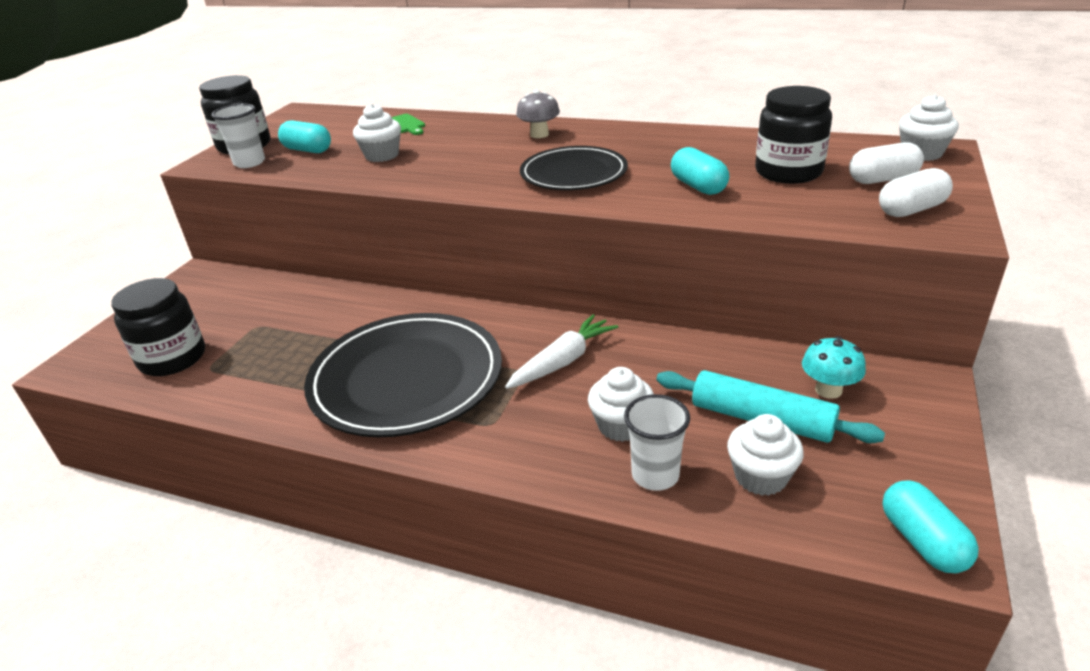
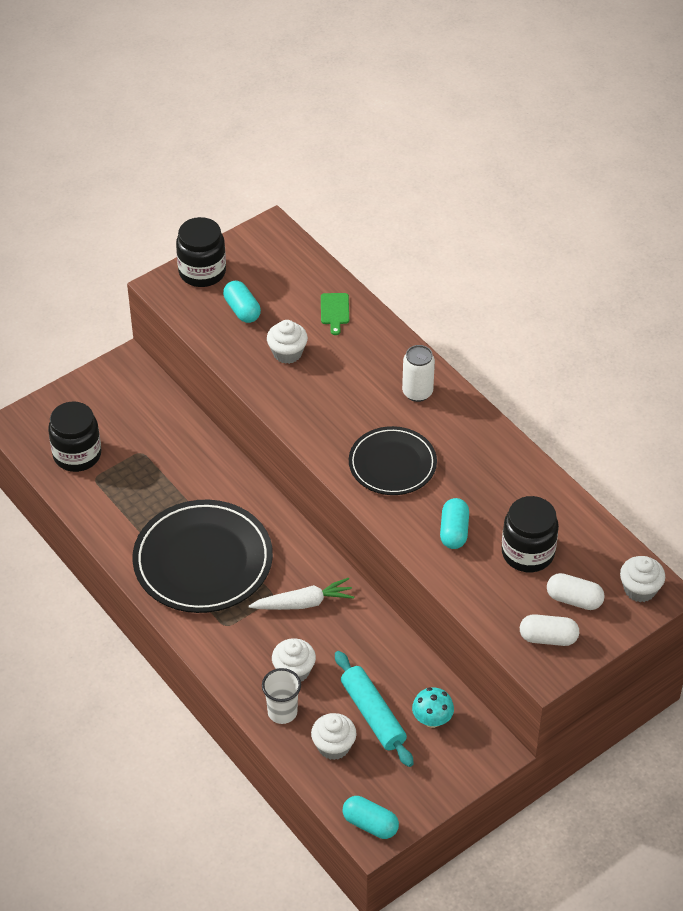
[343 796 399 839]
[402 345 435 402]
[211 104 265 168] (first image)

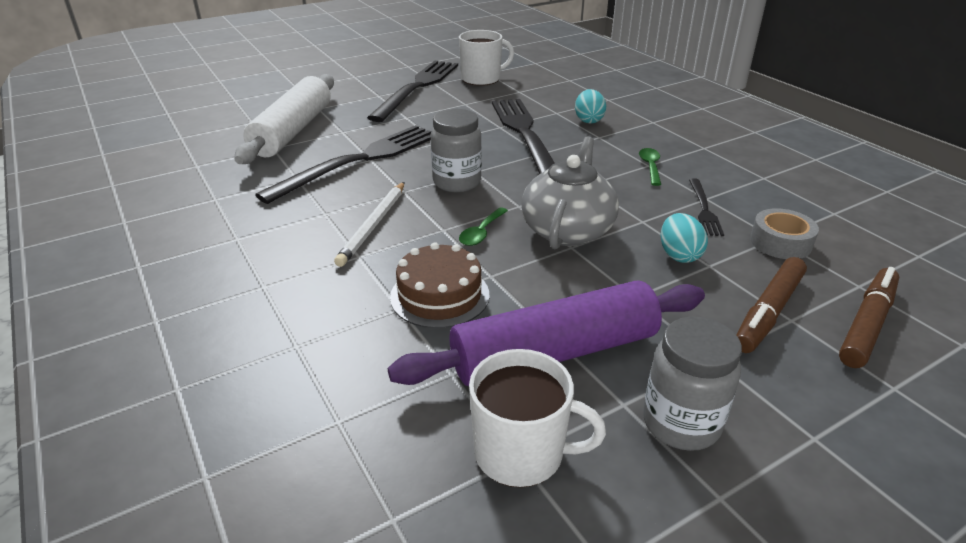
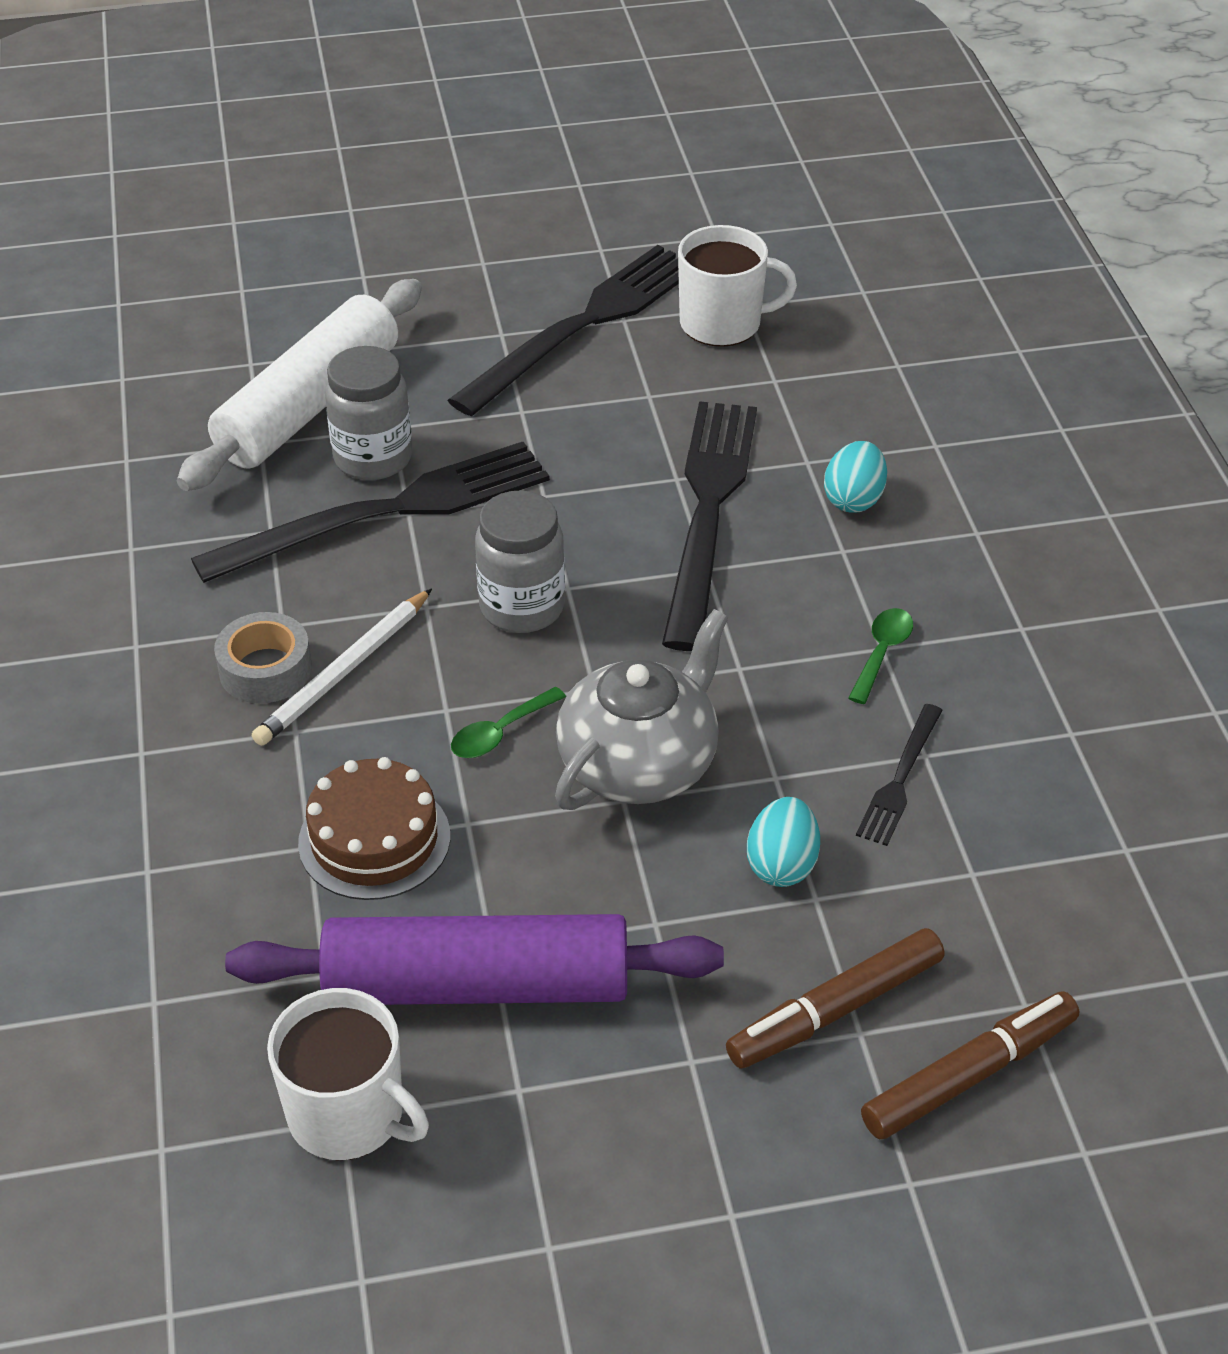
[214 612 312 703]
[325 346 412 480]

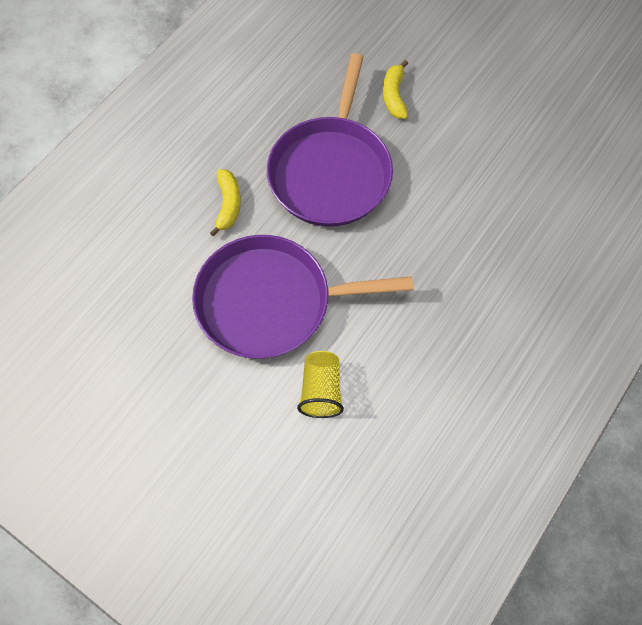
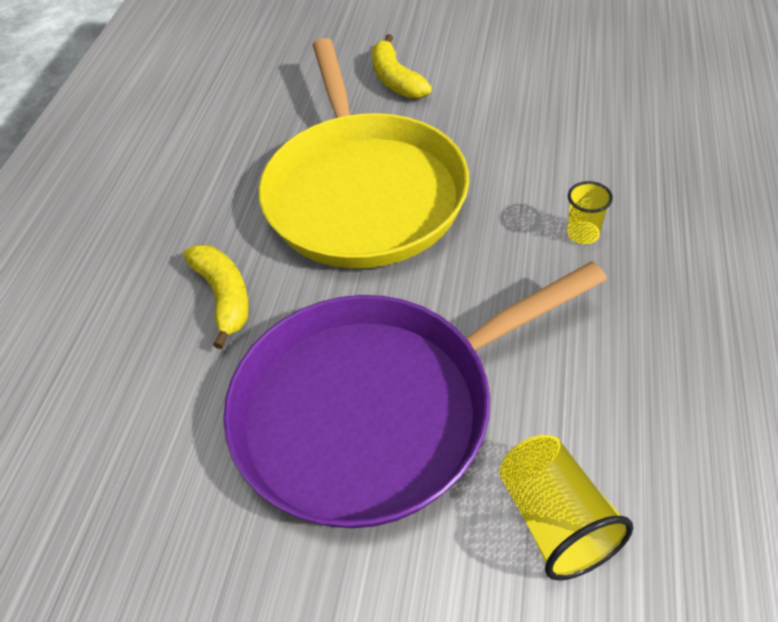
[259 38 469 268]
[567 181 613 244]

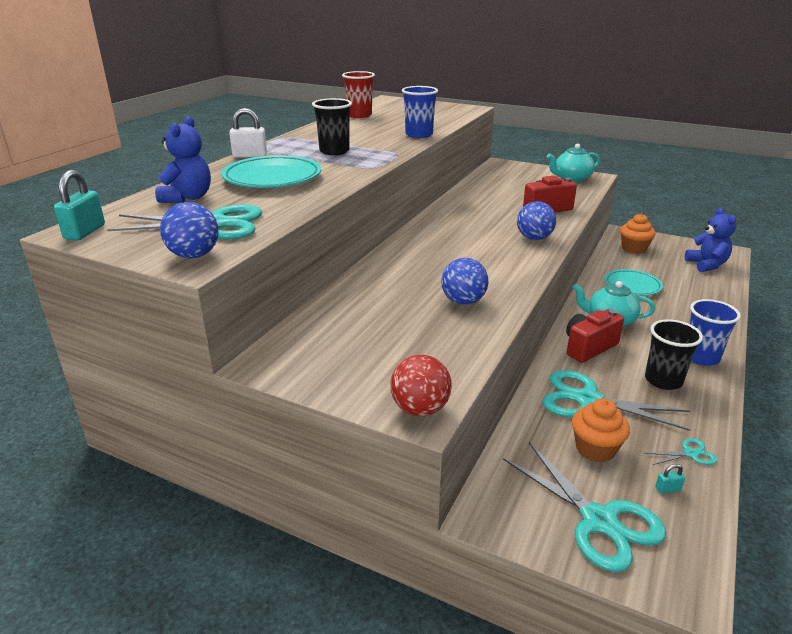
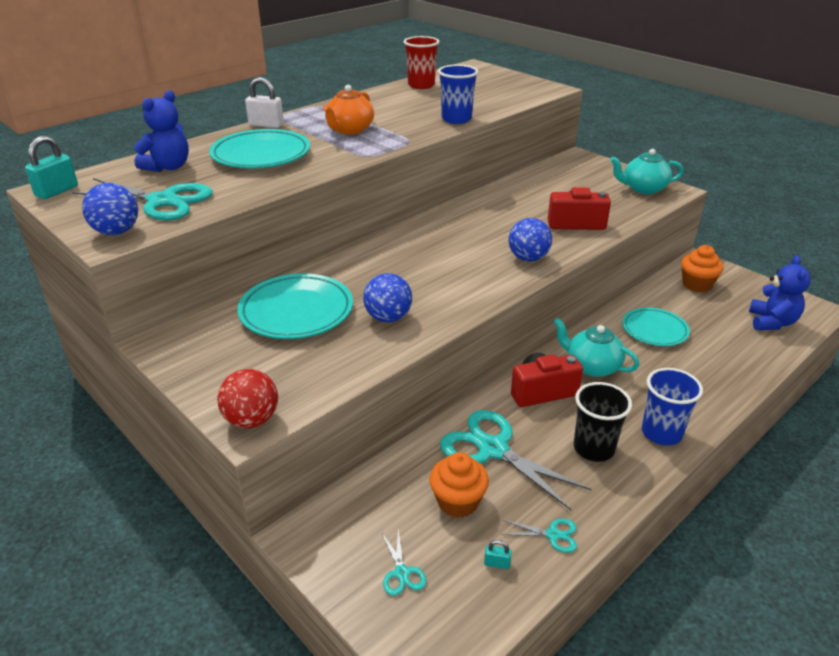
[238 273 353 339]
[323 85 374 135]
[381 529 426 596]

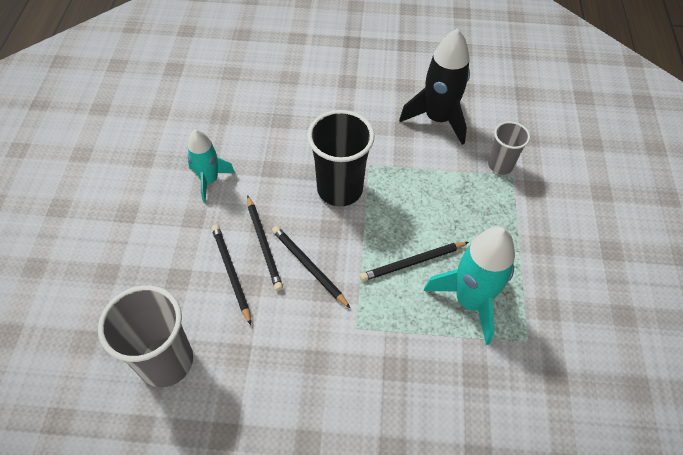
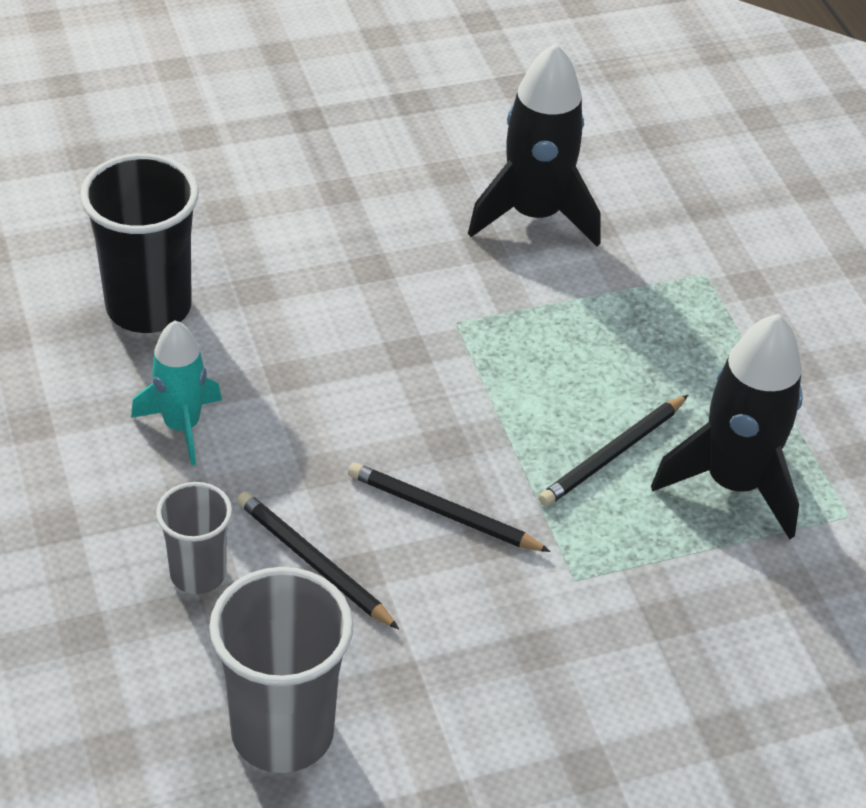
[80 153 199 333]
[156 482 232 594]
[651 314 803 540]
[247 195 283 291] (first image)

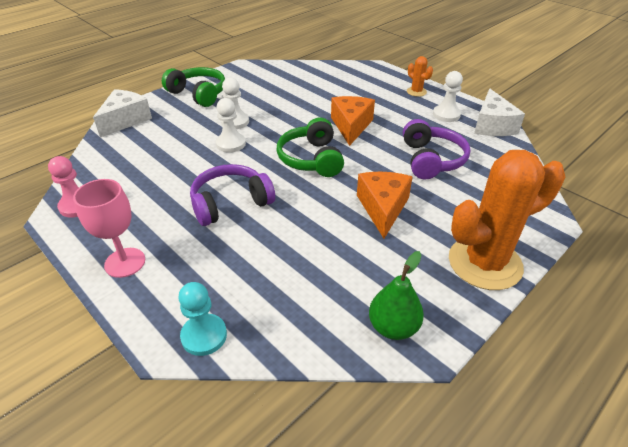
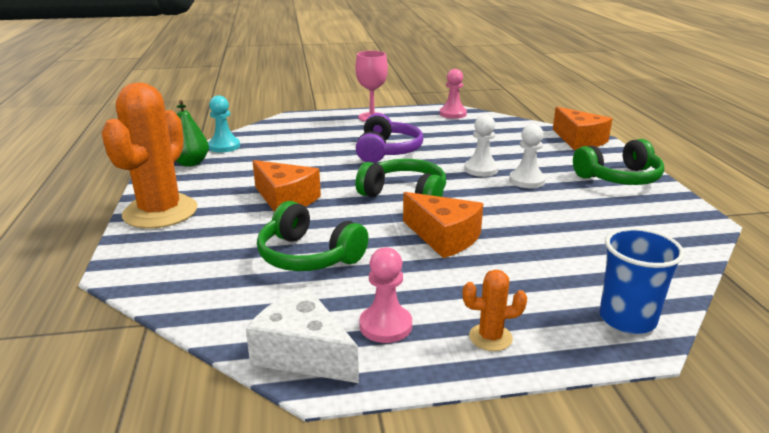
[208 95 240 153]
[257 201 369 271]
[359 247 412 343]
[553 107 613 150]
[599 228 684 334]

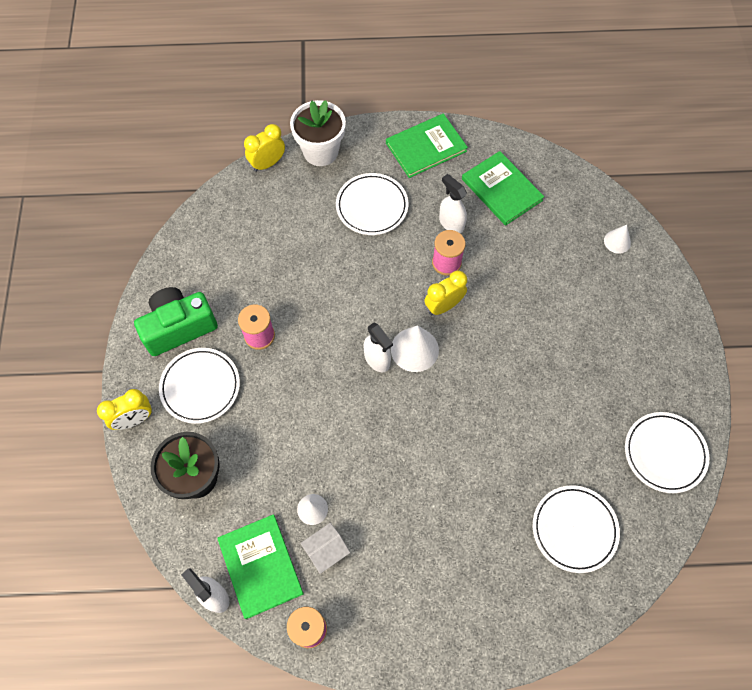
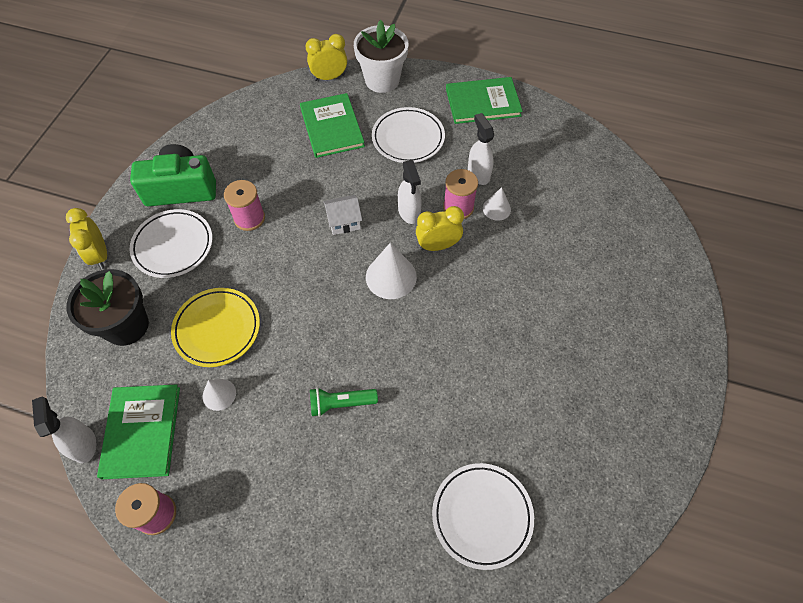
[66 208 107 269]
[171 288 260 367]
[300 93 365 158]
[310 388 378 417]
[323 195 362 235]
[398 160 422 224]
[483 187 511 221]
[625 412 709 493] (first image)

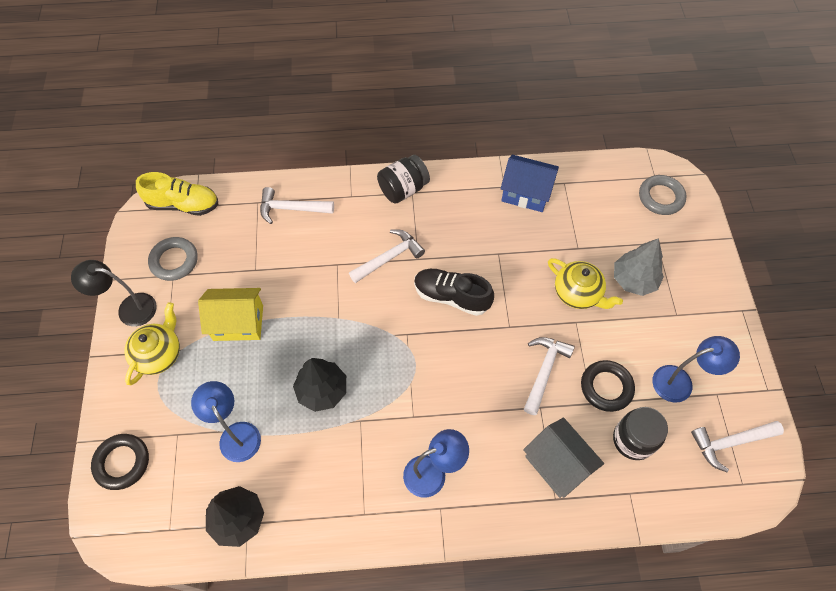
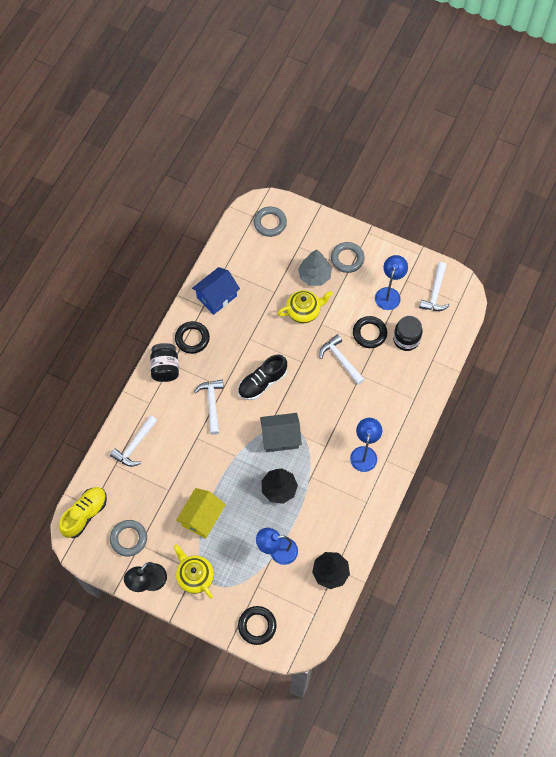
[175 321 210 354]
[260 413 302 452]
[331 242 365 273]

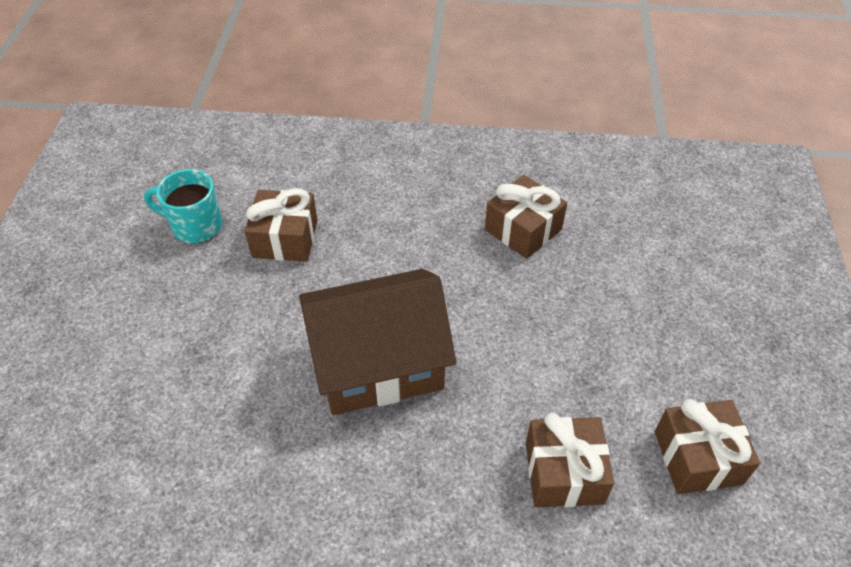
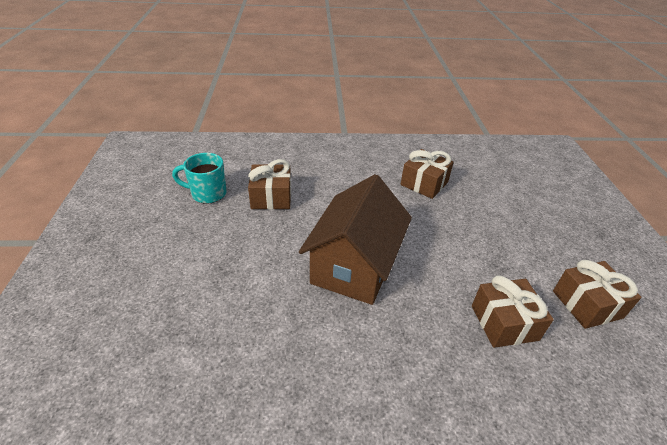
[299 174 412 305]

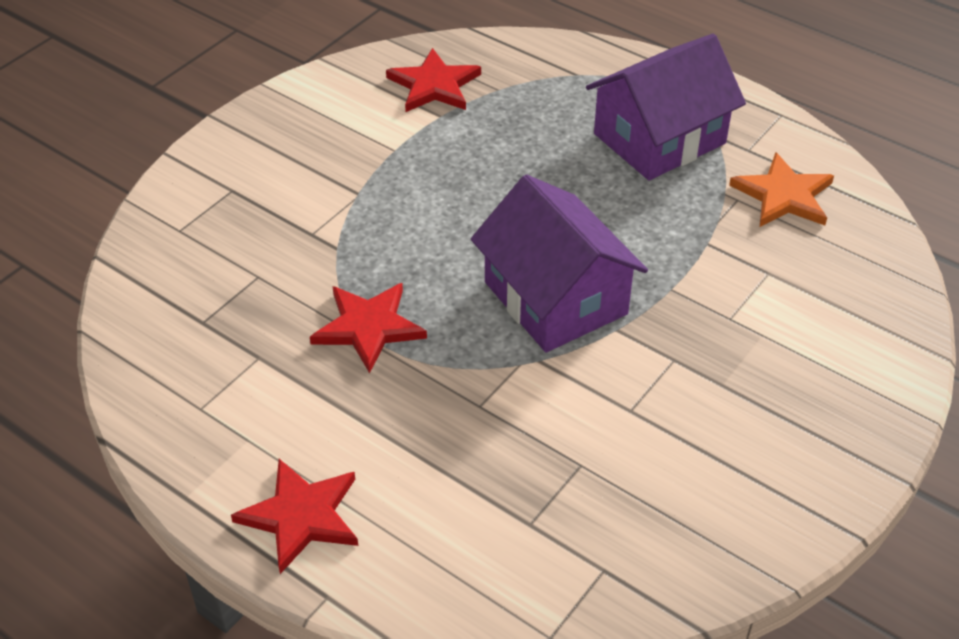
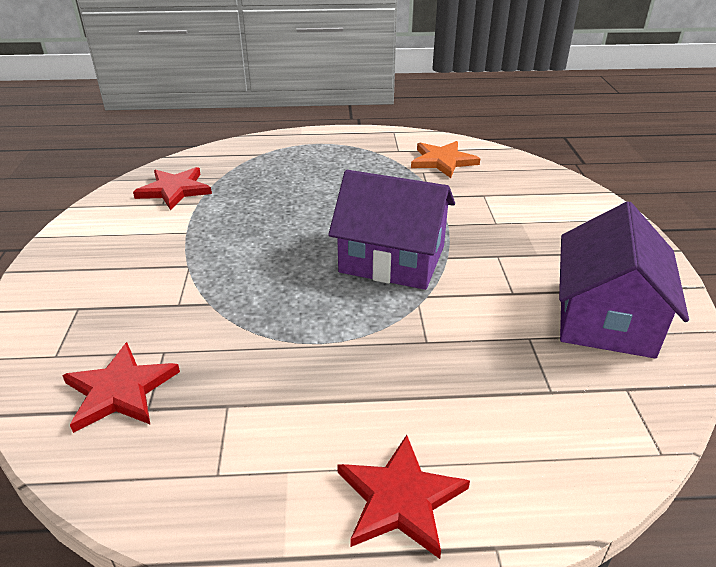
[62 342 180 433]
[559 201 689 358]

